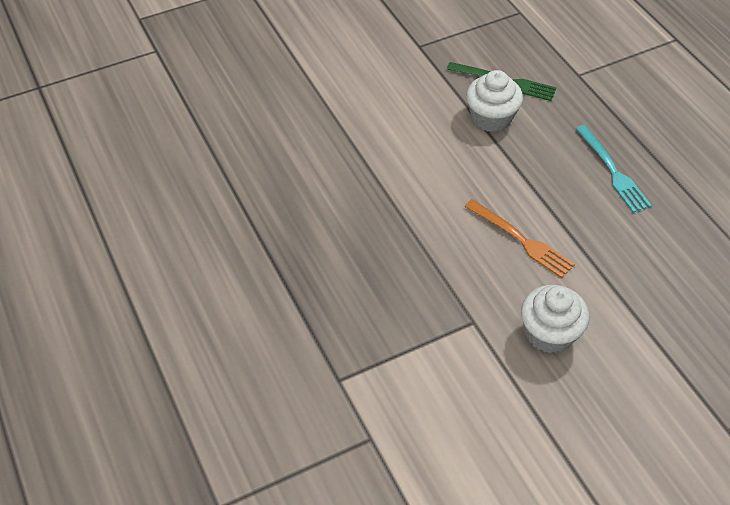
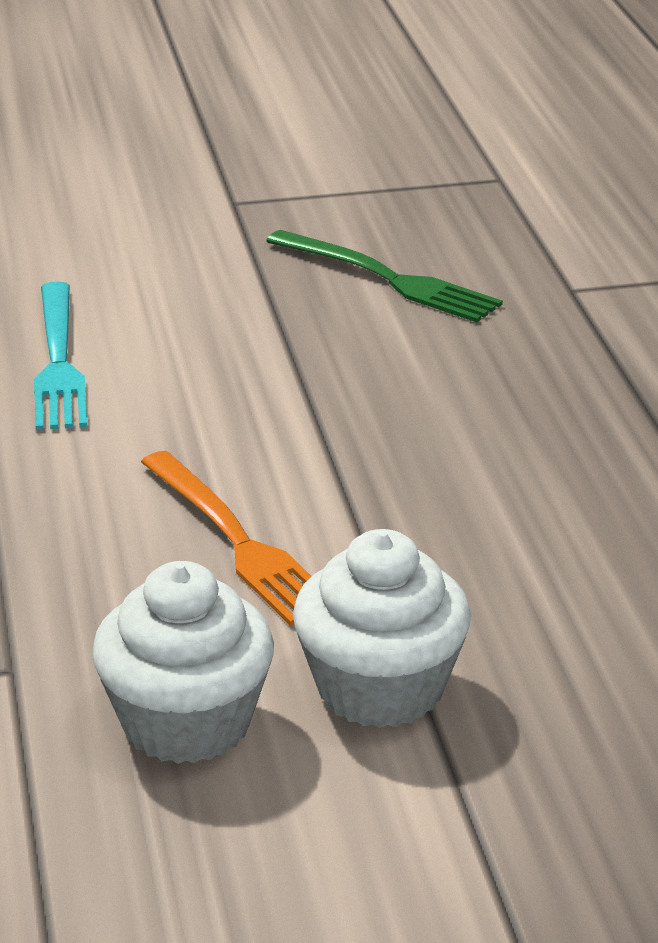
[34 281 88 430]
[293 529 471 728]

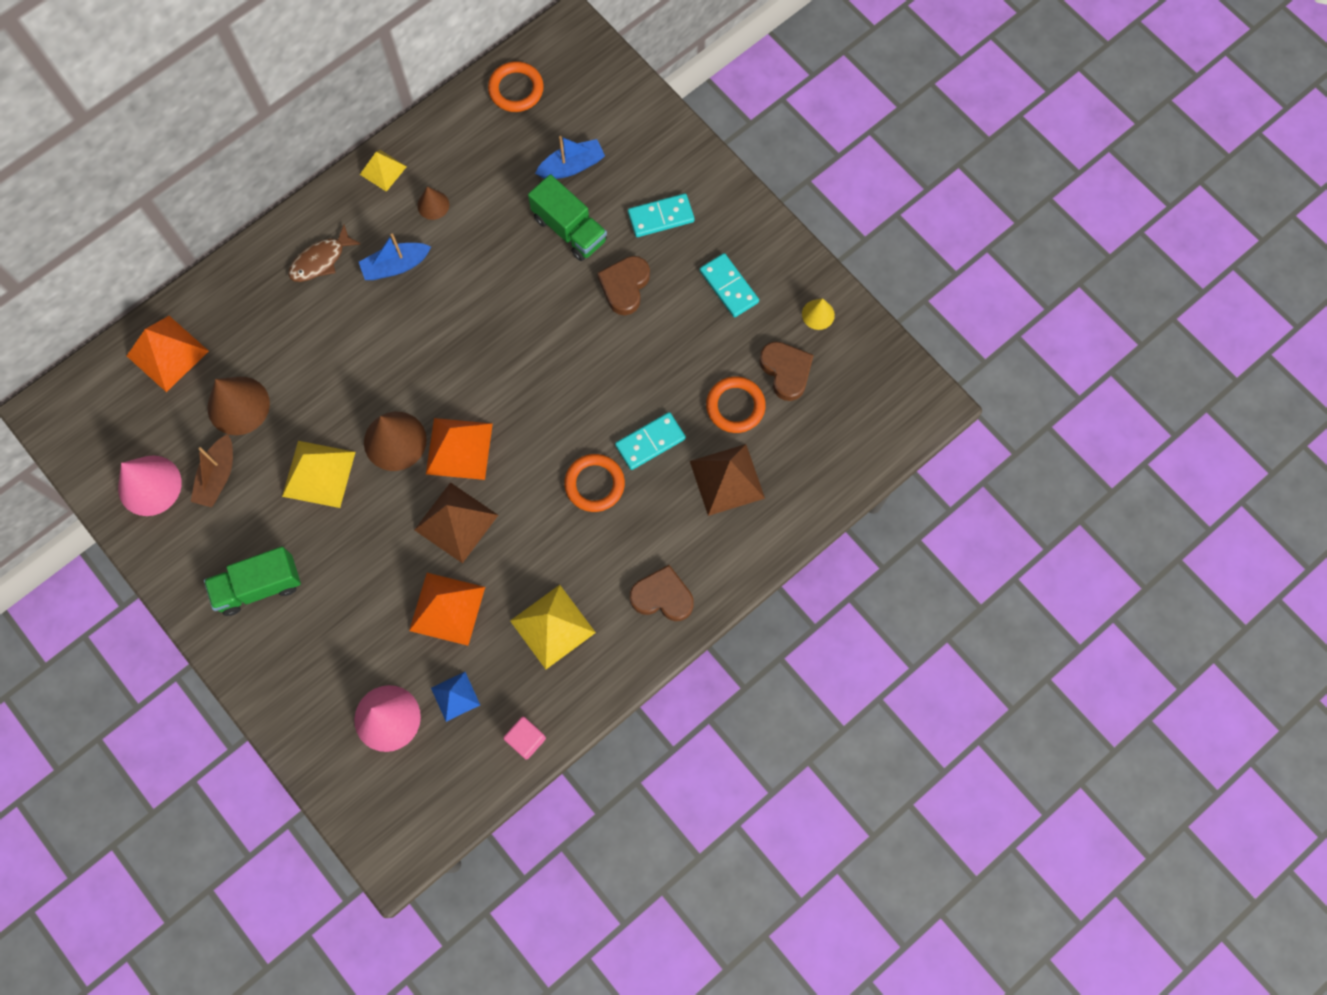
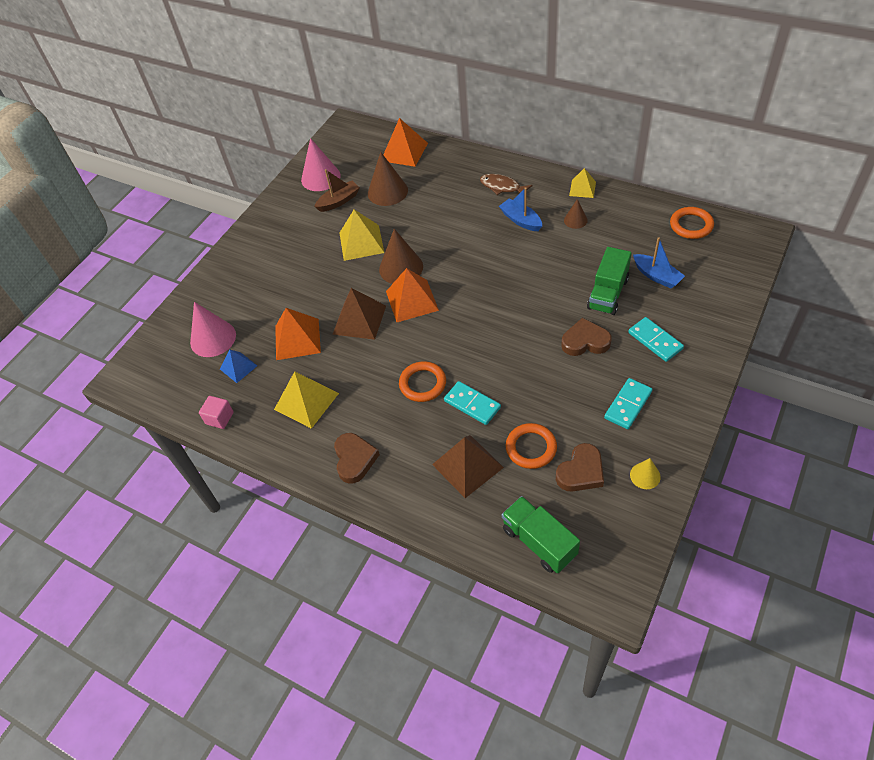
[314 169 360 212]
[502 496 580 573]

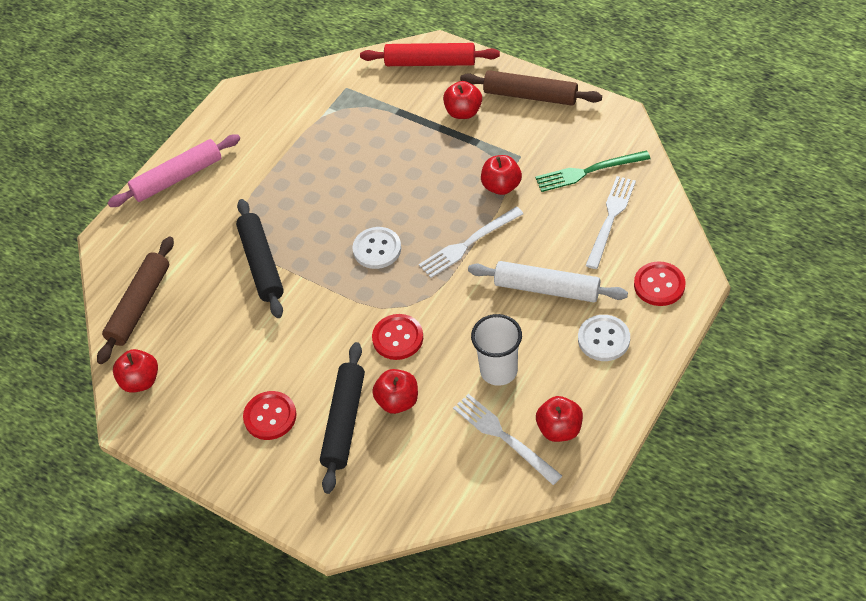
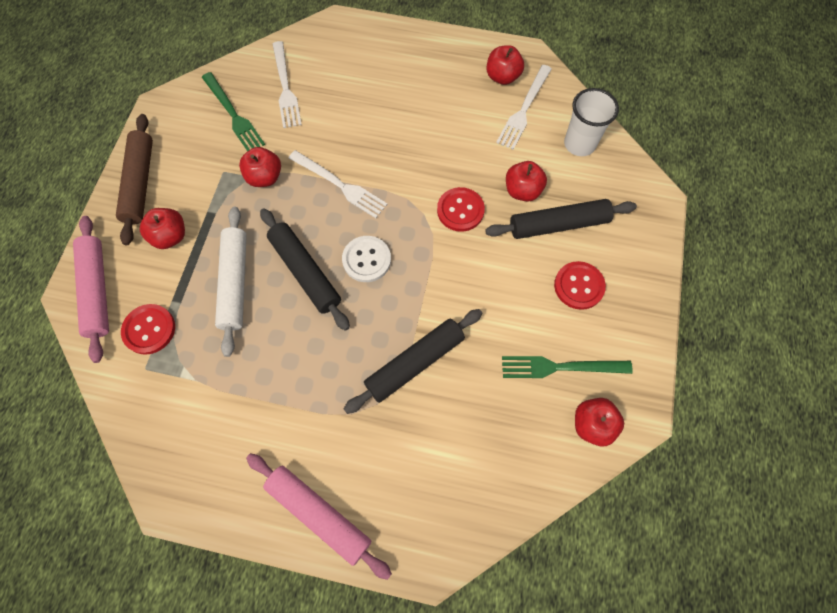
[73 216 109 363]
[121 304 175 355]
[215 207 247 357]
[260 208 350 331]
[273 41 302 128]
[502 356 633 378]
[564 88 619 156]
[97 237 174 364] (first image)
[578 315 630 361] (first image)

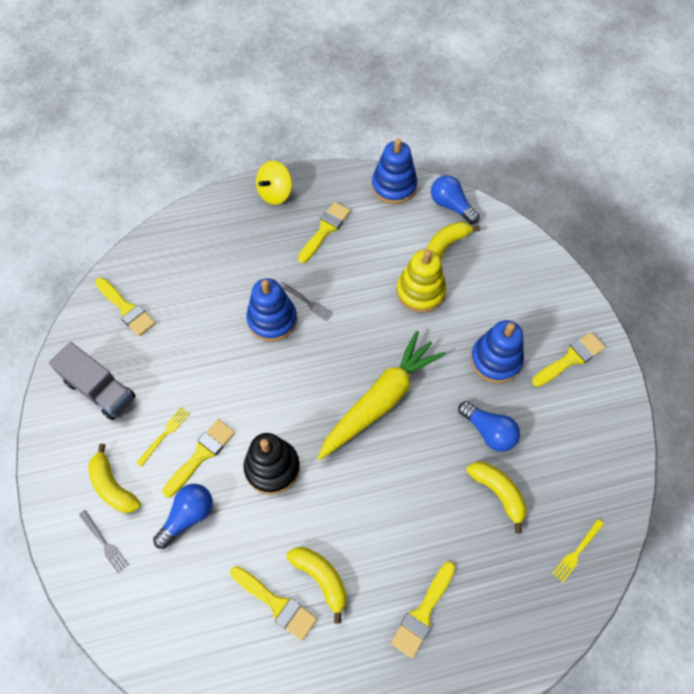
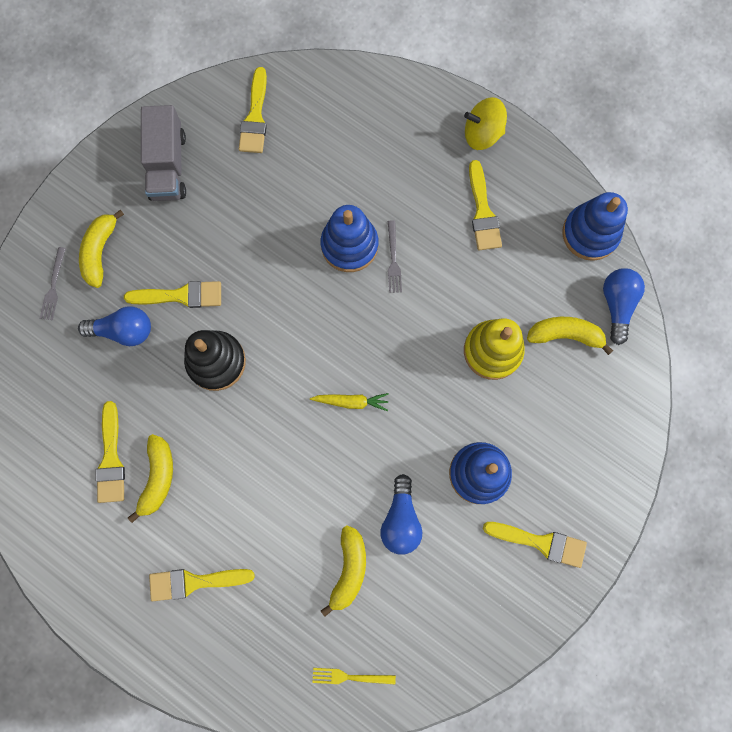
[310 393 389 411]
[469 160 502 250]
[136 407 190 467] (first image)

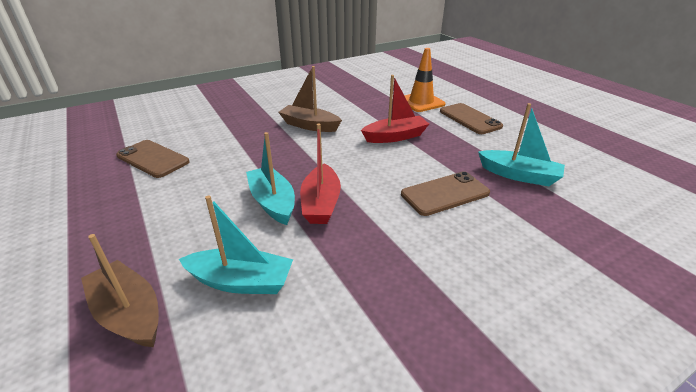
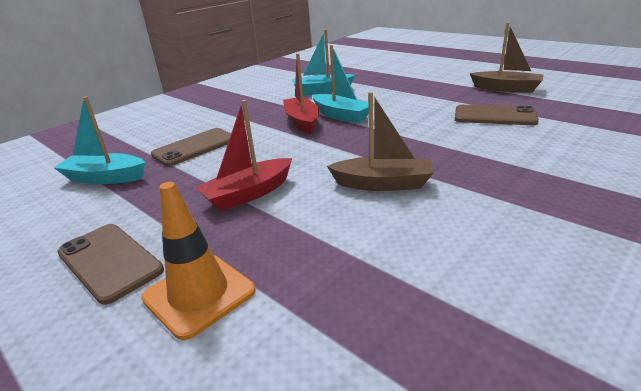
[470 22 544 93]

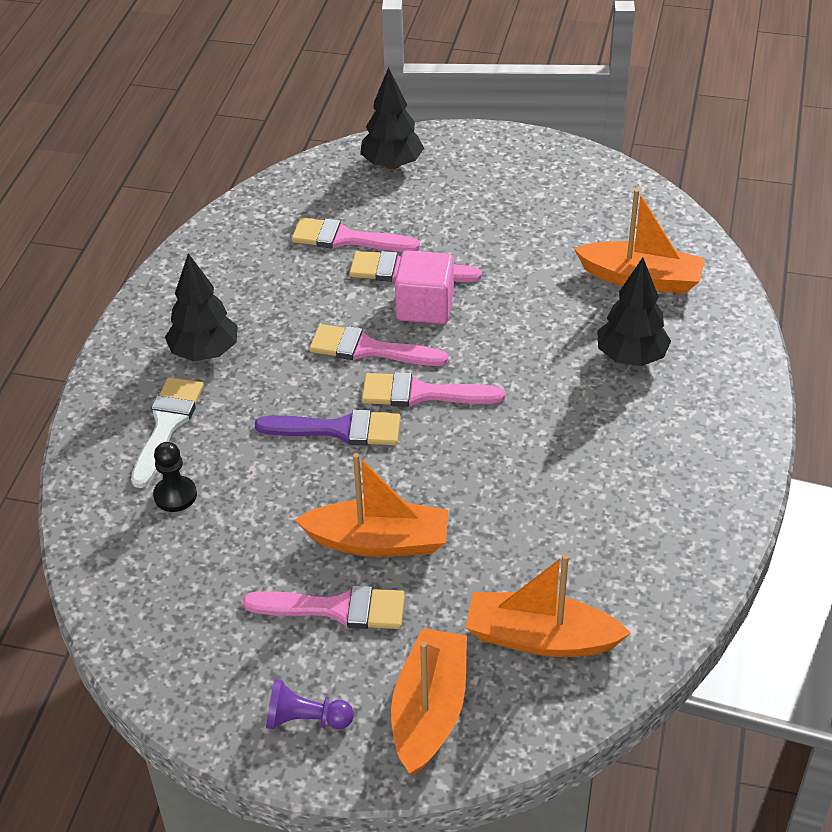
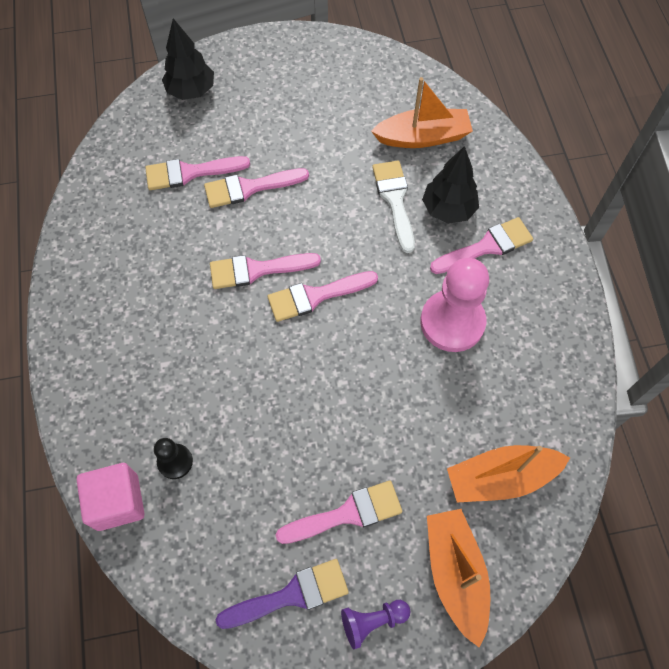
[76 463 144 531]
[216 559 349 629]
[372 161 415 253]
[420 258 489 352]
[430 217 533 274]
[165 253 238 361] (first image)
[295 453 448 557] (first image)

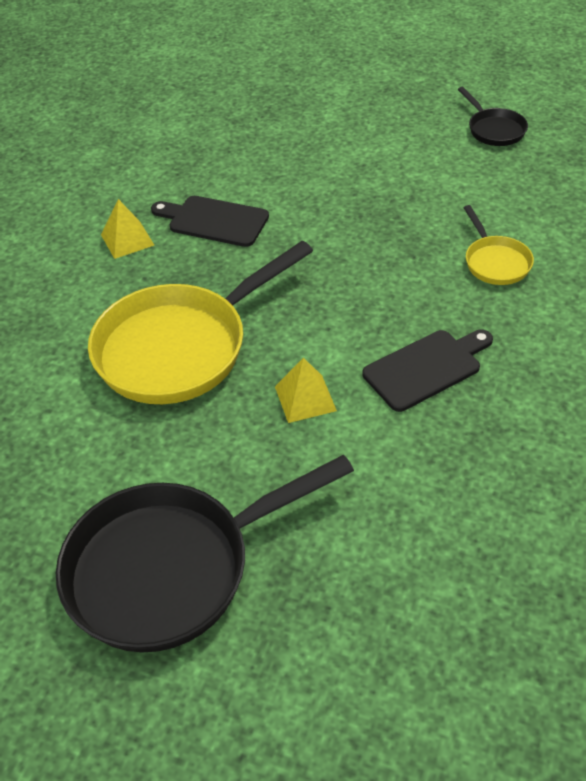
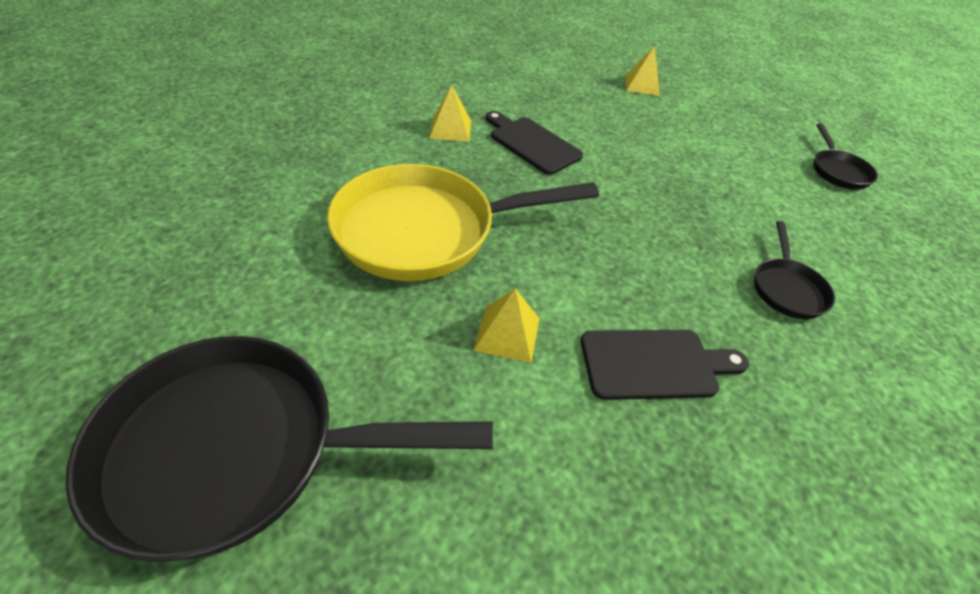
[625 45 660 96]
[754 221 835 319]

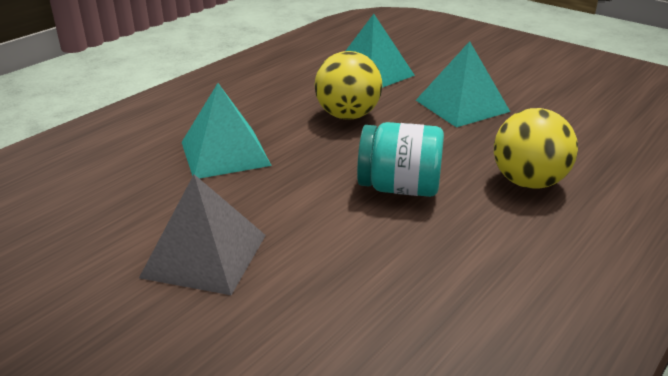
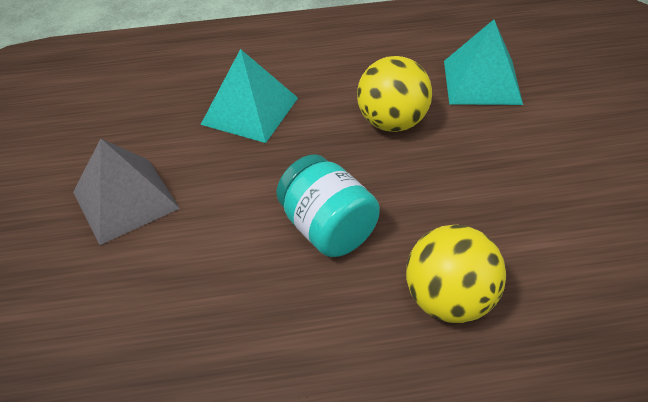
[416 41 510 127] (first image)

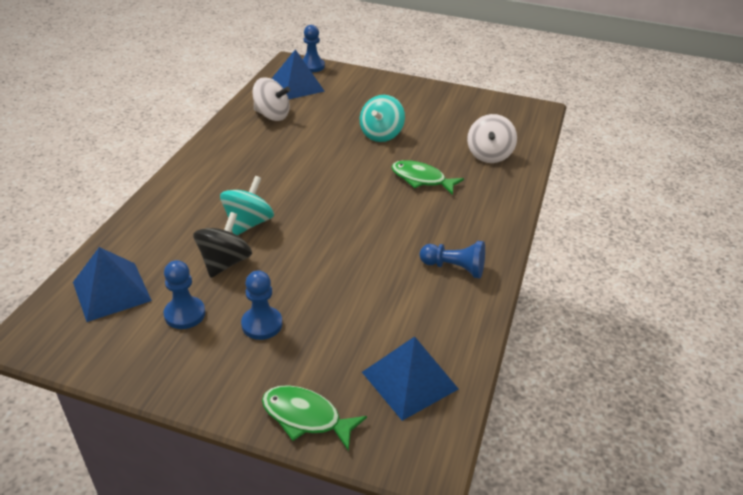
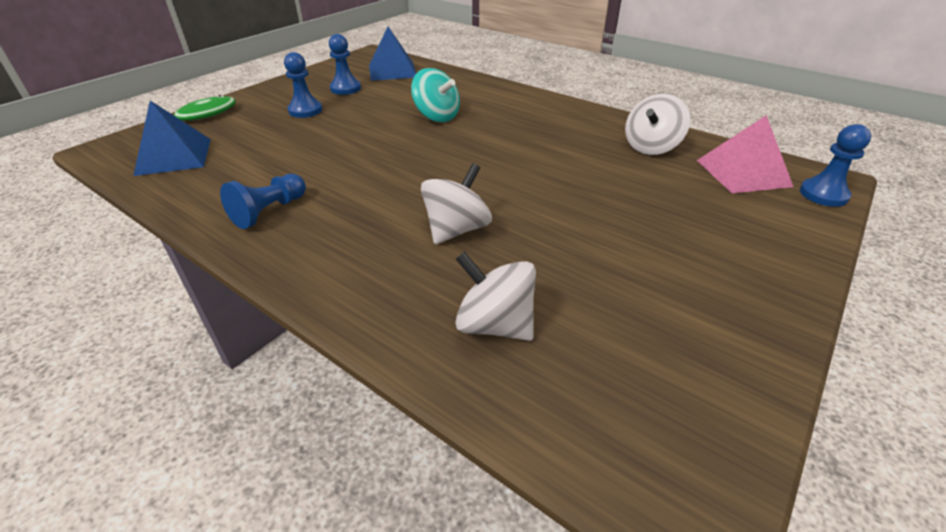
[421 163 492 244]
[697 115 793 193]
[193 212 252 278] (first image)
[360 95 405 142] (first image)

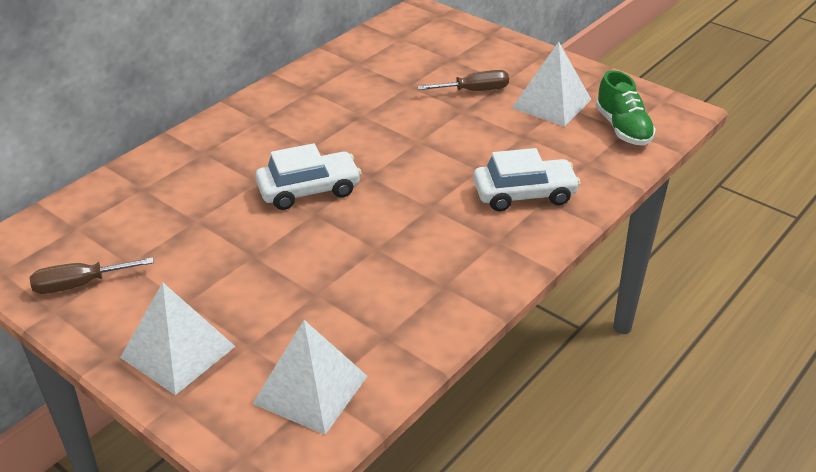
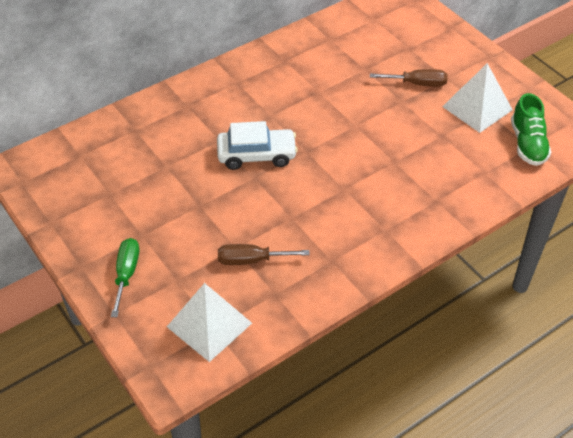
[111 238 139 317]
[218 244 310 265]
[473 148 581 212] (first image)

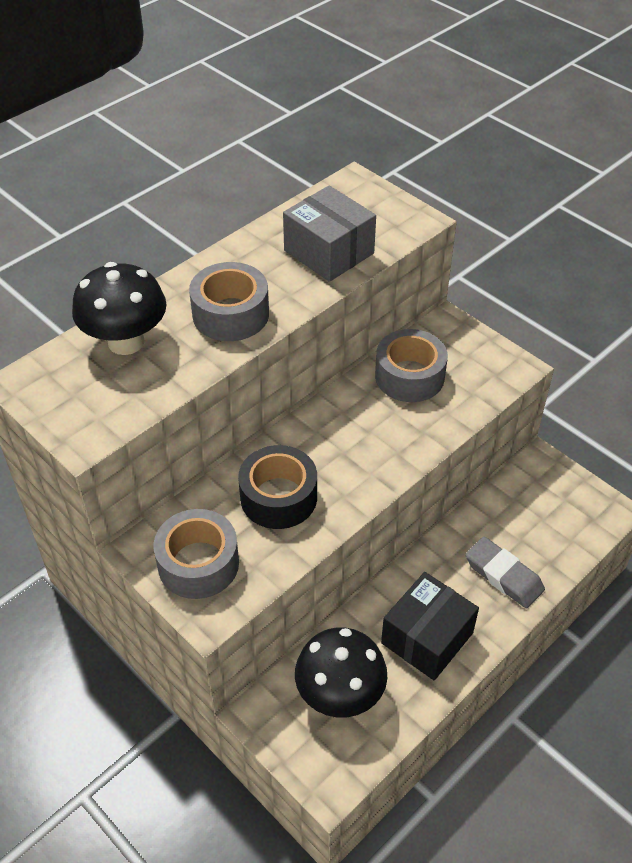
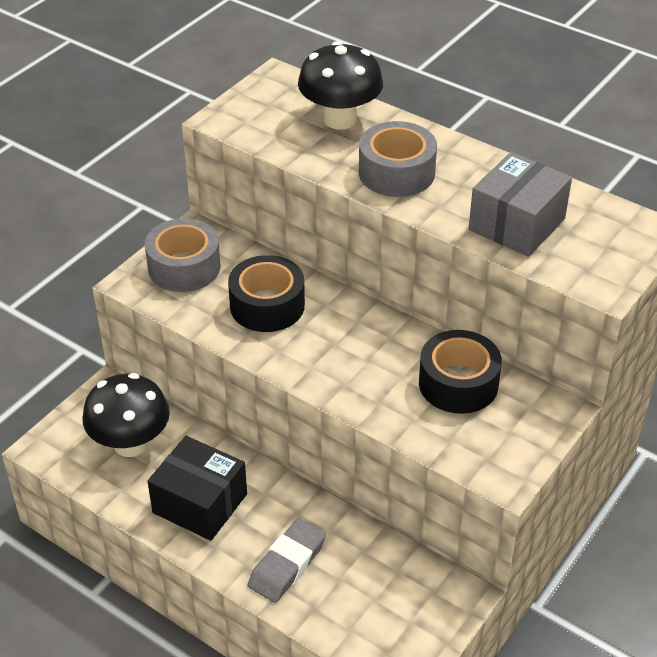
[419 330 502 414]

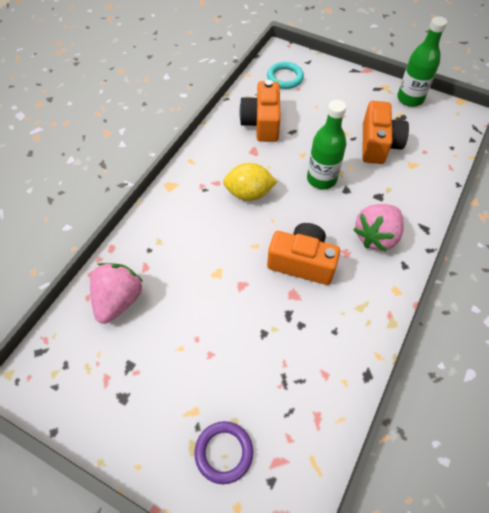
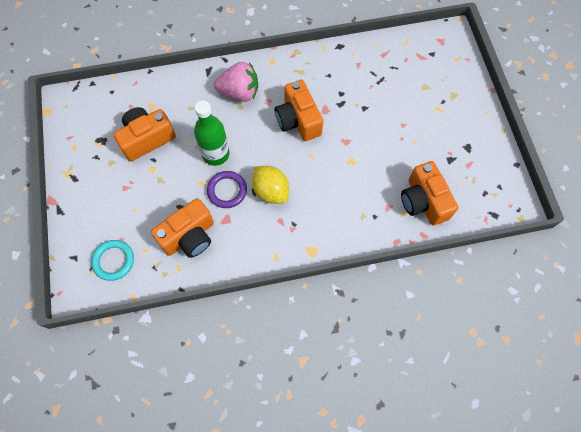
[207 171 247 208]
[401 161 458 225]
[397 16 447 107] (first image)

